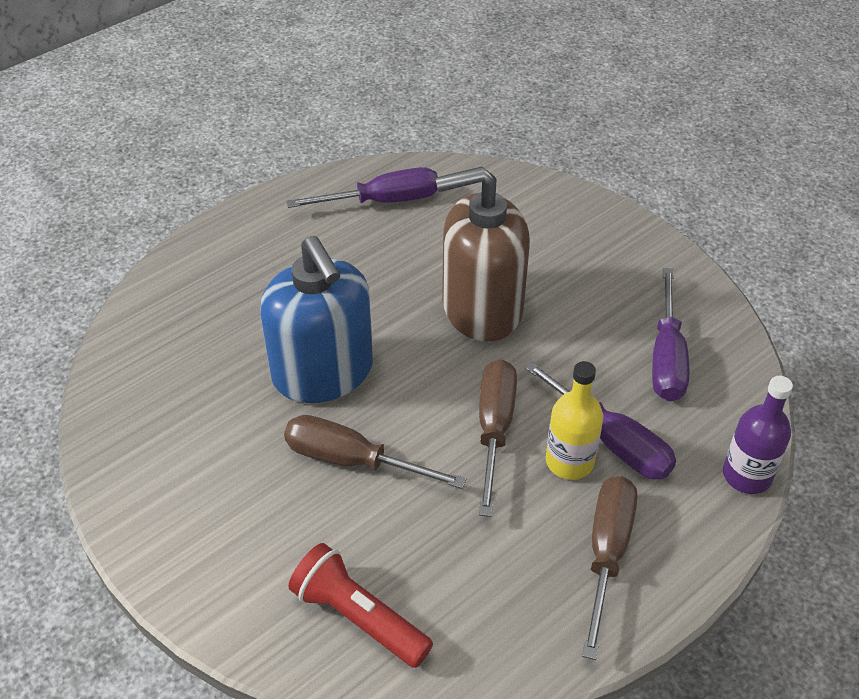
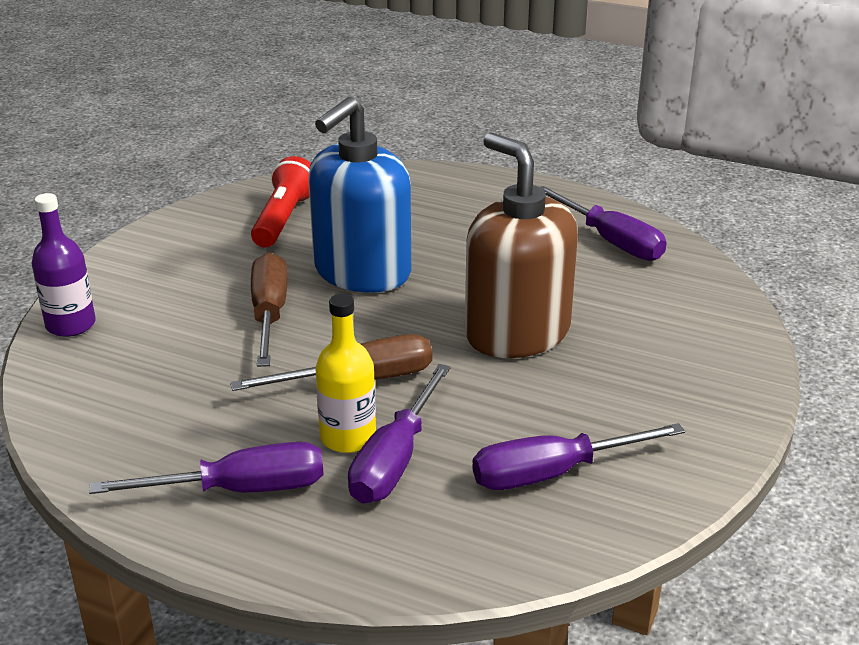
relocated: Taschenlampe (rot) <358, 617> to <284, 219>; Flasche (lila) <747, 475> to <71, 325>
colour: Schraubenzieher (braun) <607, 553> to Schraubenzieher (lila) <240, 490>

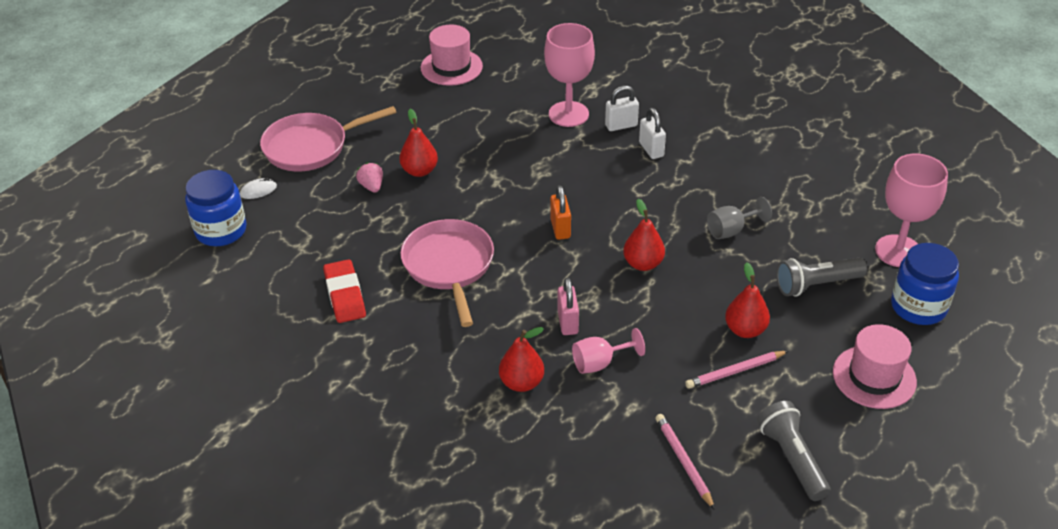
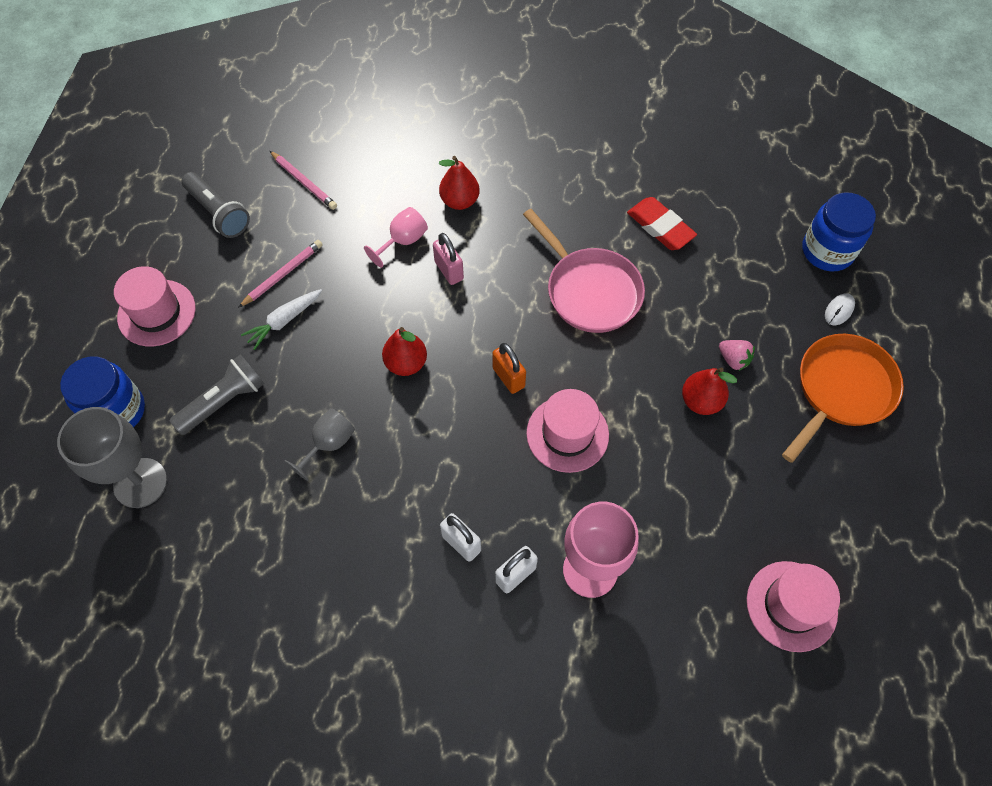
appeared: Hut (rosa) <567, 434>
exchanged: Birne (rot) <745, 330> to Karotte (weiß) <284, 321>
colour: Pfanne (rosa) <311, 147> to Pfanne (orange) <841, 390>; Kelch (rosa) <898, 251> to Kelch (grau) <140, 483>

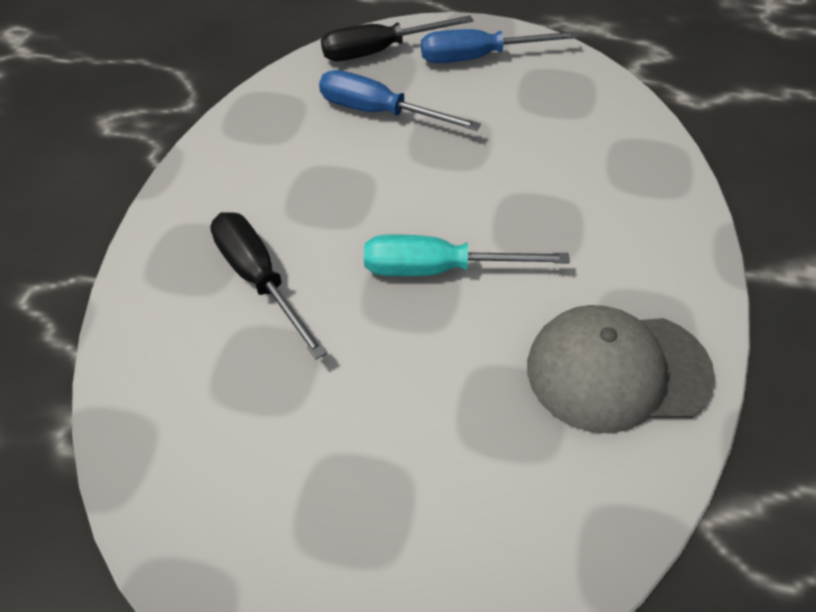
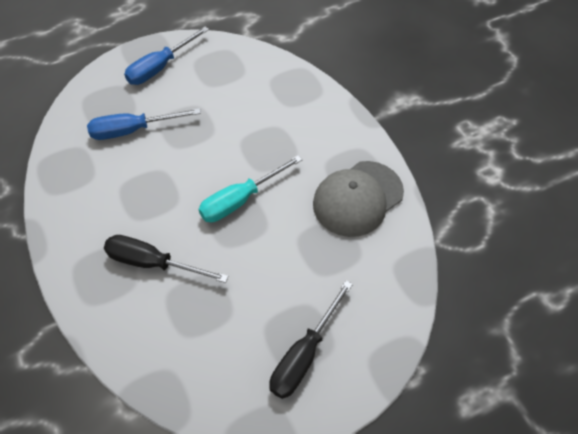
relocated: Schraubenzieher (schwarz) <379, 51> to <304, 354>

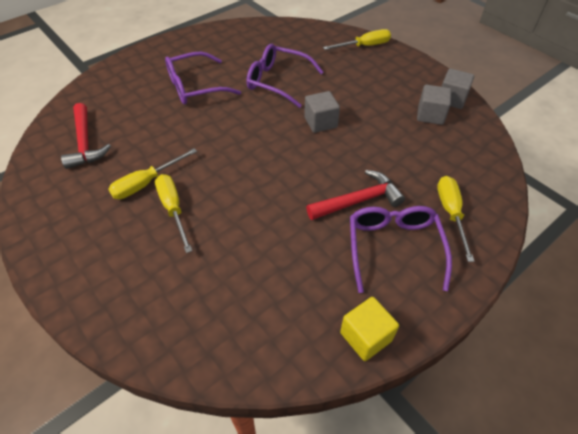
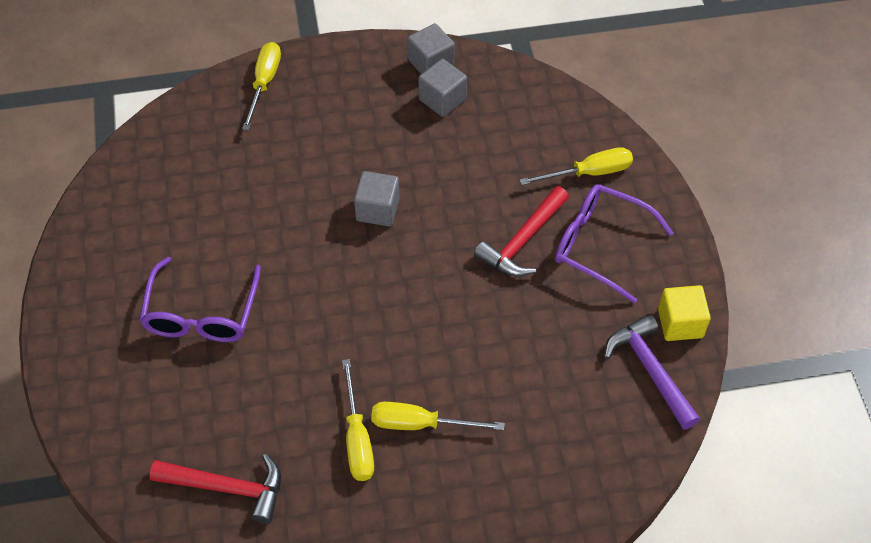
missing: Brille (lila) <277, 81>
appeared: Hammer (lila) <650, 370>
spun: Hammer (rot) <358, 201> = <523, 241> 150 degrees counterclockwise; Schraubenzieher (gelb) <451, 213> = <589, 173> 135 degrees clockwise

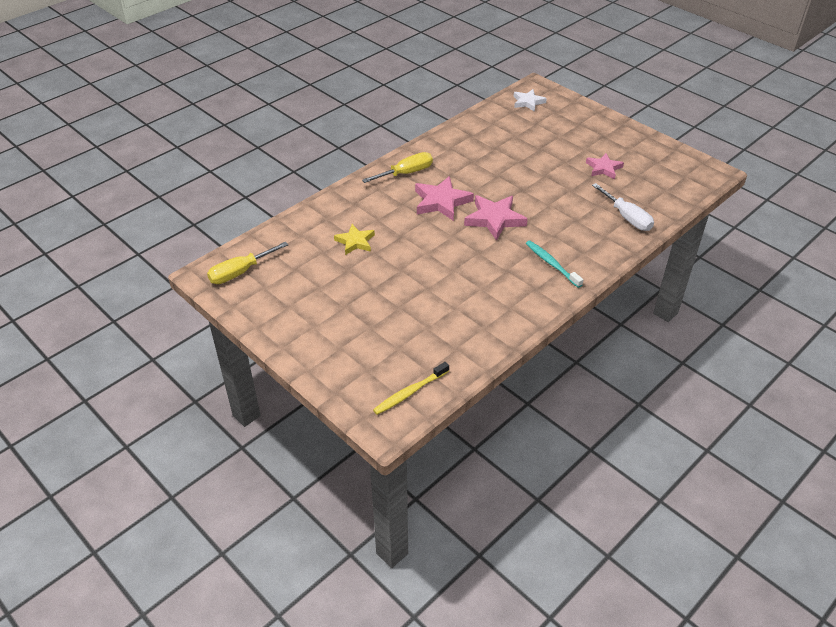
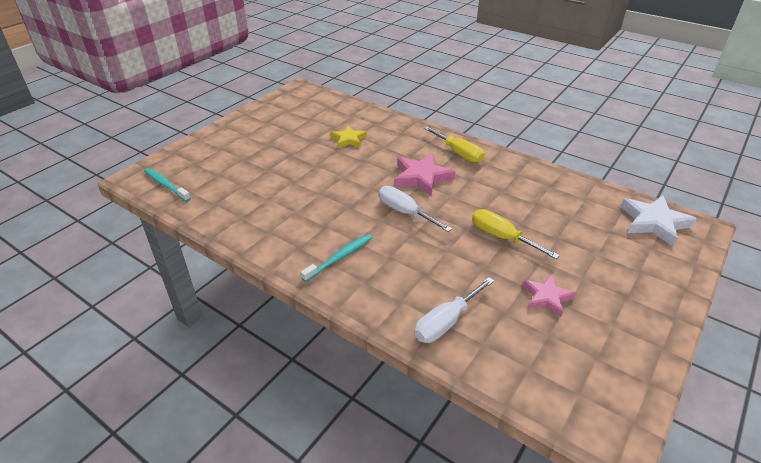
relocated: Schraubenzieher (gelb) <240, 272> to <502, 237>
exchanged: Stern (rosa) <494, 219> to Schraubenzieher (weiß) <405, 212>
colour: Zahnbürste (gelb) <410, 392> to Zahnbürste (türkis) <166, 185>
size: Stern (weiß) <528, 102> = <654, 222> x1.55

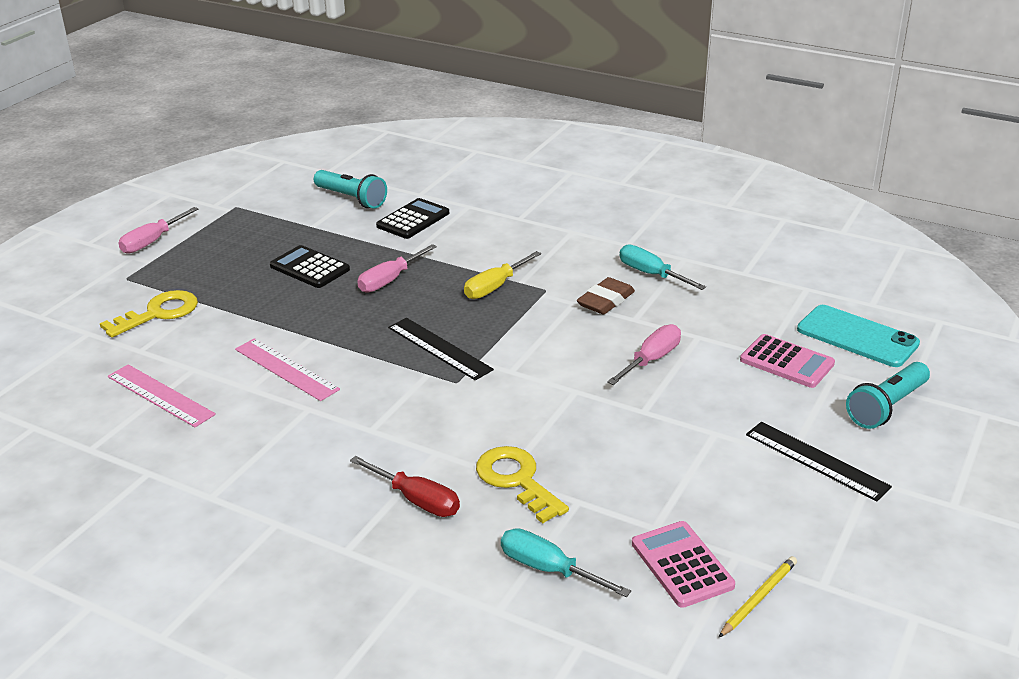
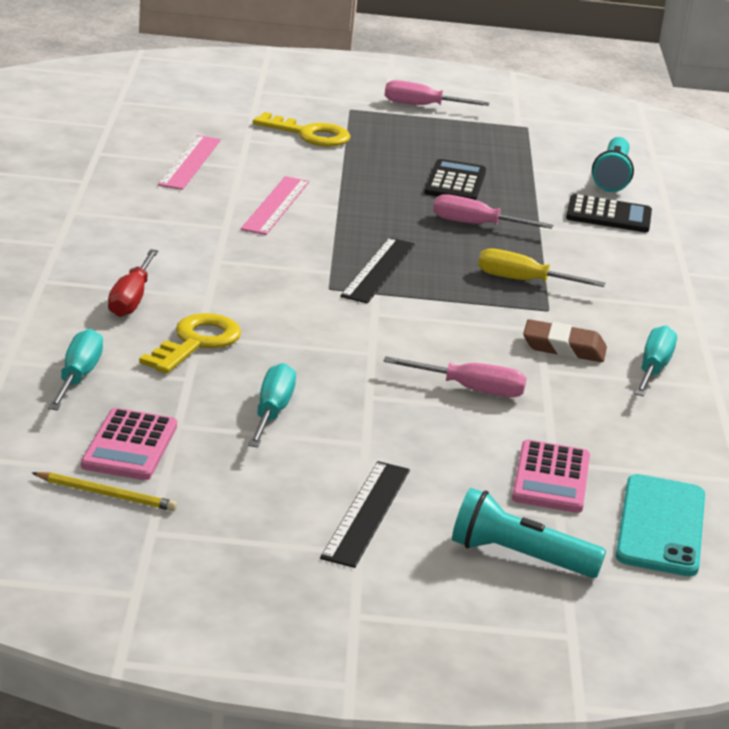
appeared: Schraubenzieher (türkis) <272, 412>
spun: Taschenrechner (rosa) <682, 564> = <129, 446> 150 degrees clockwise

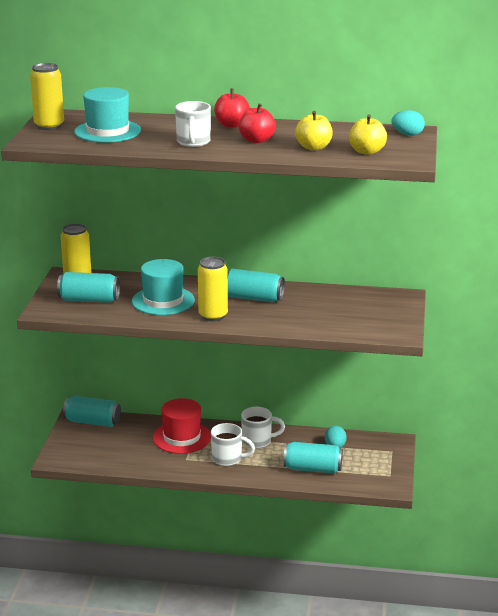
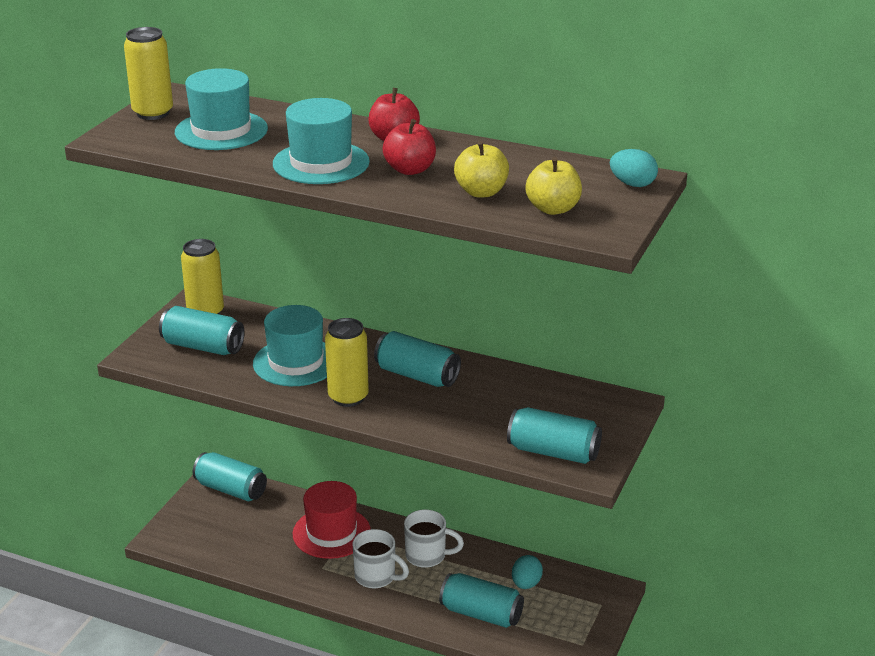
appeared: Dose (türkis) <553, 452>
exchanged: Tasse (weiß) <193, 142> to Hut (türkis) <321, 163>

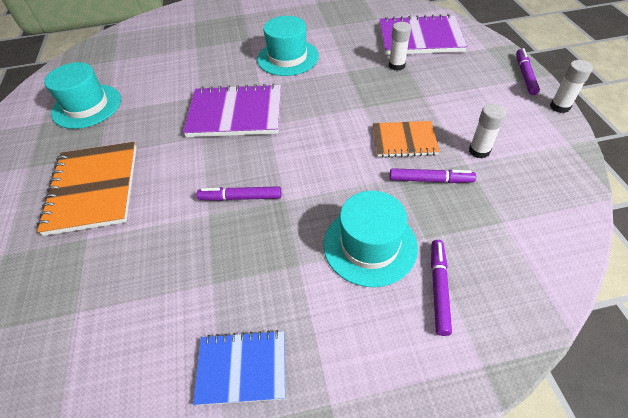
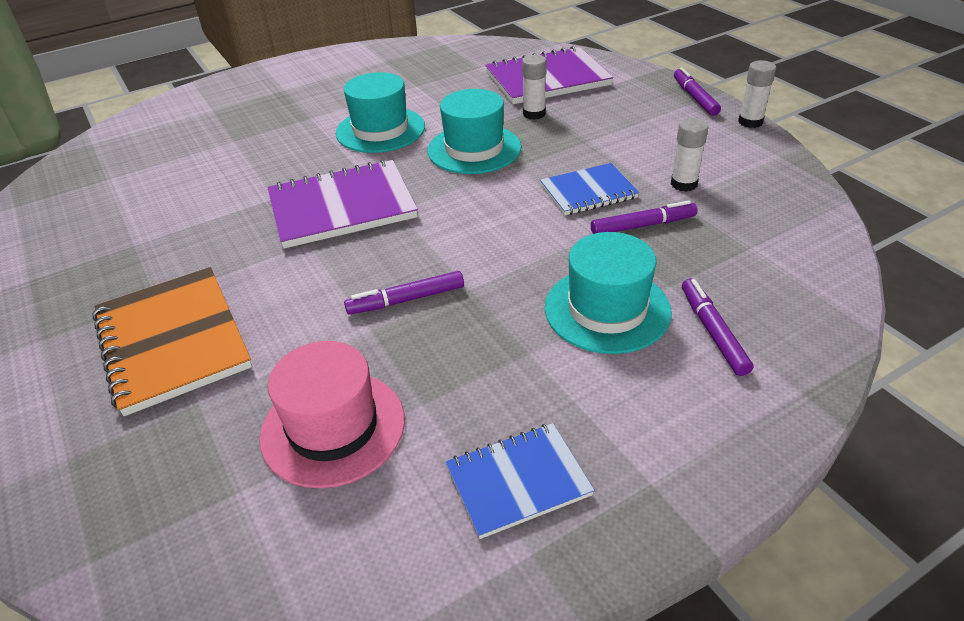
appeared: Hut (rosa) <333, 427>
relocated: Hut (türkis) <87, 106> to <474, 149>
colour: Notizbuch (orange) <404, 141> to Notizbuch (blau) <588, 192>

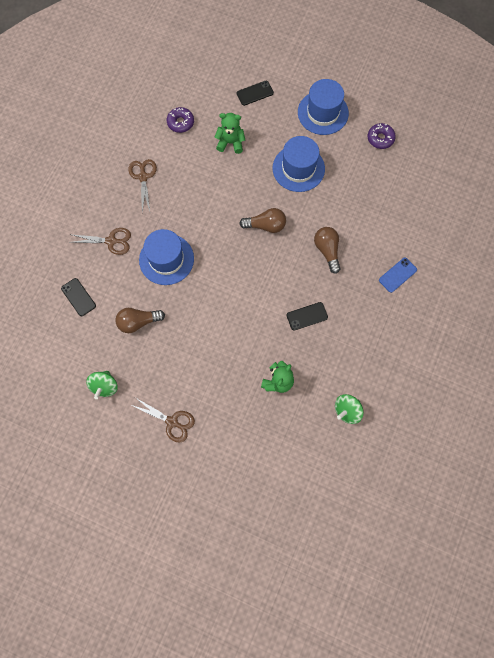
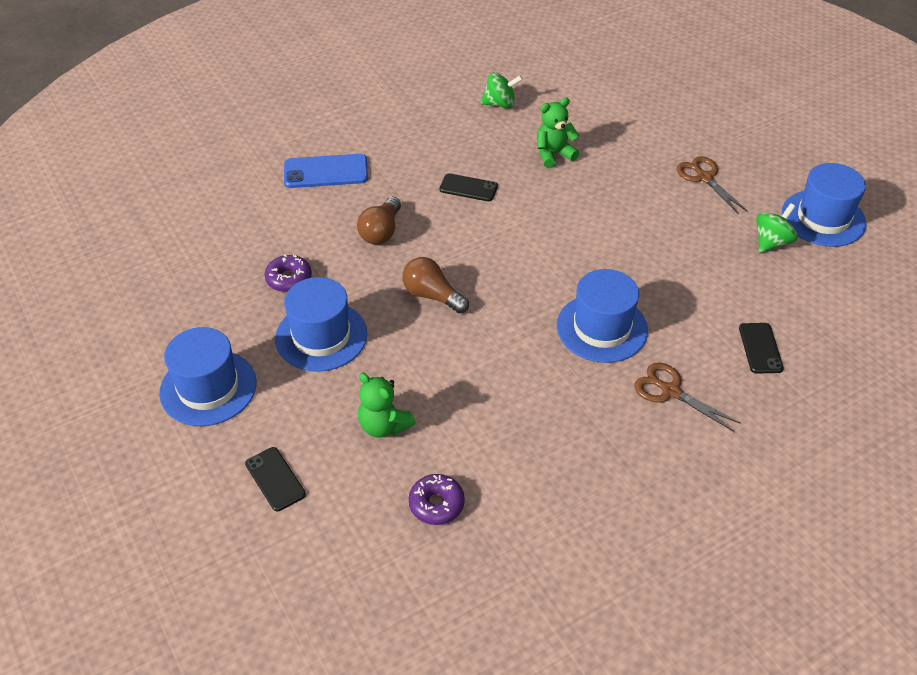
missing: Glühbirne (braun) <138, 322>; Schere (braun) <143, 177>
appeared: Hut (blau) <823, 218>
relocated: Donut (lila) <380, 138> to <289, 279>
spun: Handy (schwarz) <255, 93> = <275, 479> 45 degrees clockwise
size: Handy (blau) <397, 275> = <326, 172> x1.53

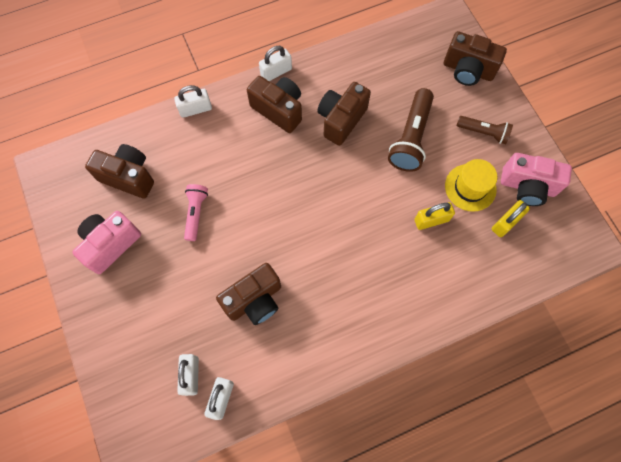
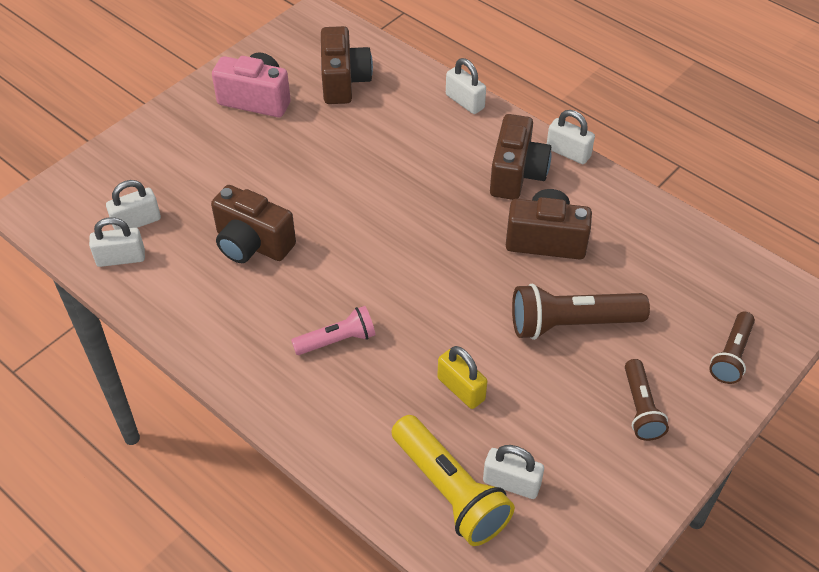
missing: Hut (gelb) <470, 187>; Kamera (rosa) <527, 187>
appeared: Taschenlampe (gelb) <449, 491>
relocated: Taschenlampe (rosa) <196, 213> to <337, 340>
exchanged: Kamera (braun) <468, 70> to Taschenlampe (braun) <731, 355>
colour: Vorhängeschloss (gelb) <505, 223> to Vorhängeschloss (weiß) <511, 483>

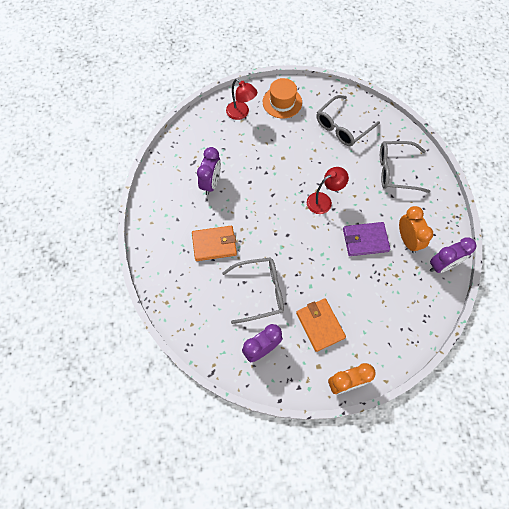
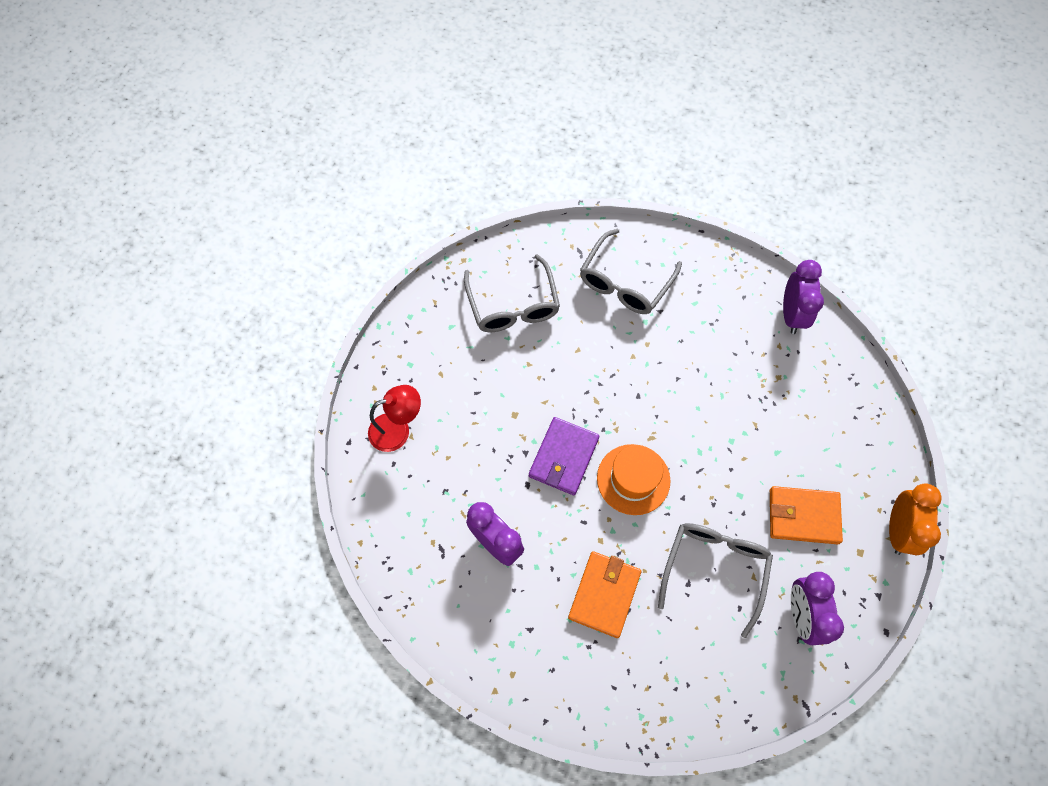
missing: Lampe (rot) <323, 200>; Wecker (orange) <407, 240>
relocated: Hut (orange) <282, 102> to <633, 479>; Geldbörse (lila) <365, 240> to <563, 457>

